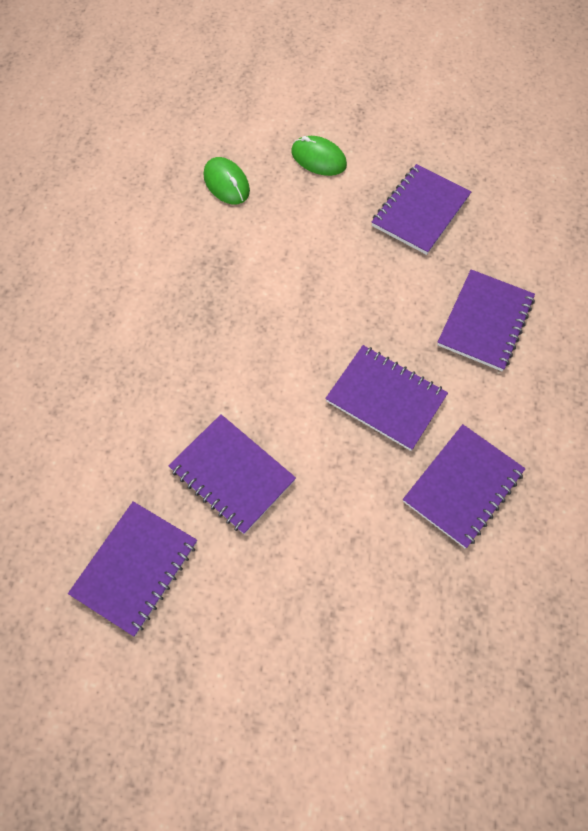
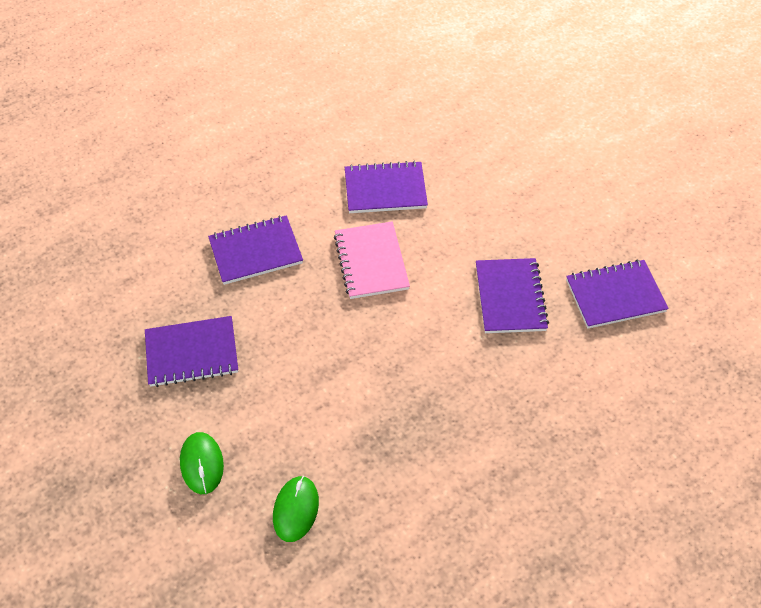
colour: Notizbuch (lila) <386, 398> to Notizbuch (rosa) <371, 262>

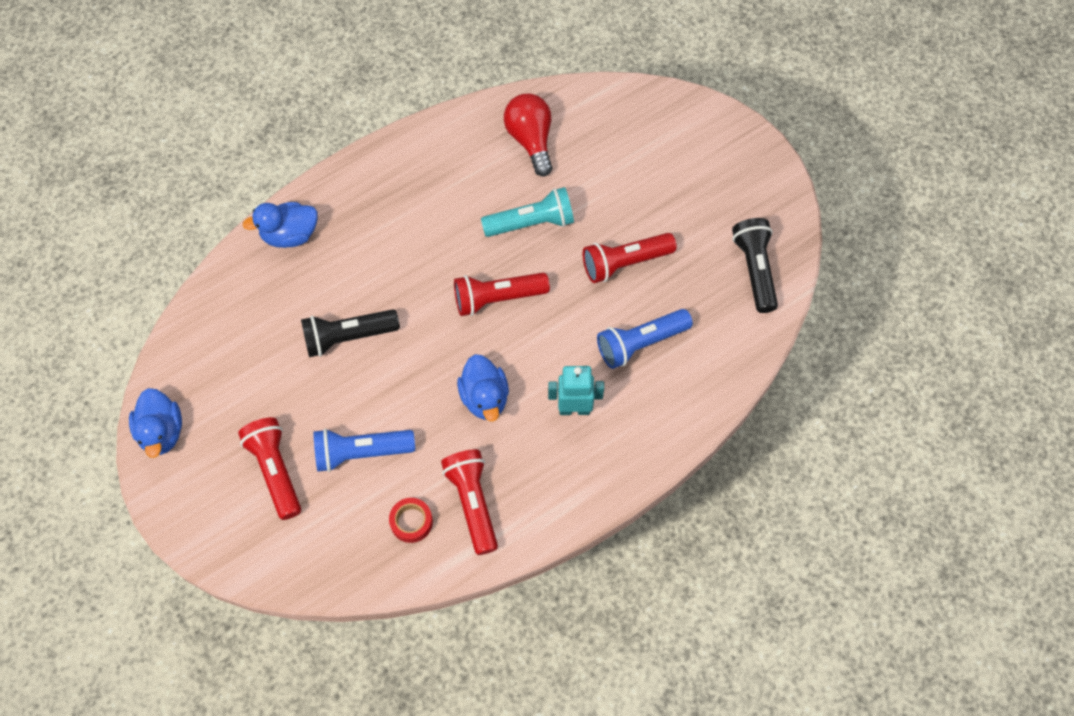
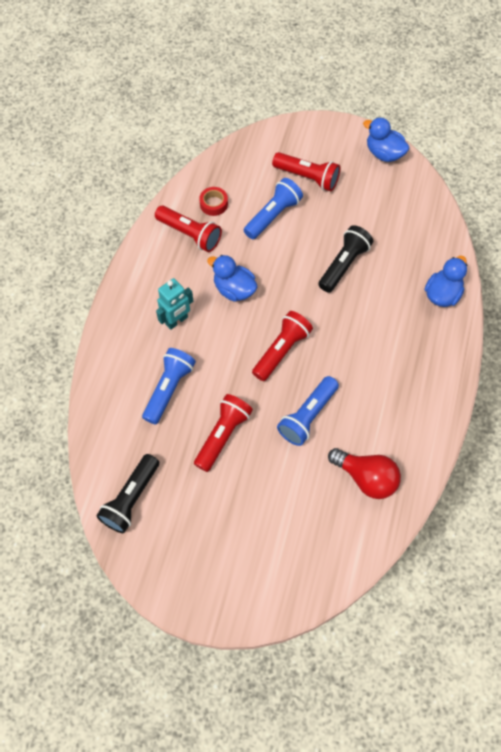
colour: Taschenlampe (türkis) <531, 223> to Taschenlampe (blau) <308, 416>
spun: Taschenlampe (schwarz) <754, 270> = <131, 498> 75 degrees clockwise

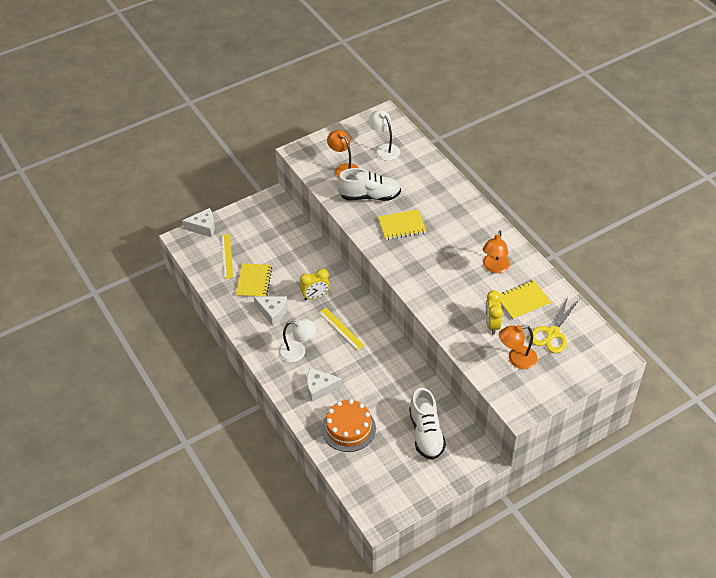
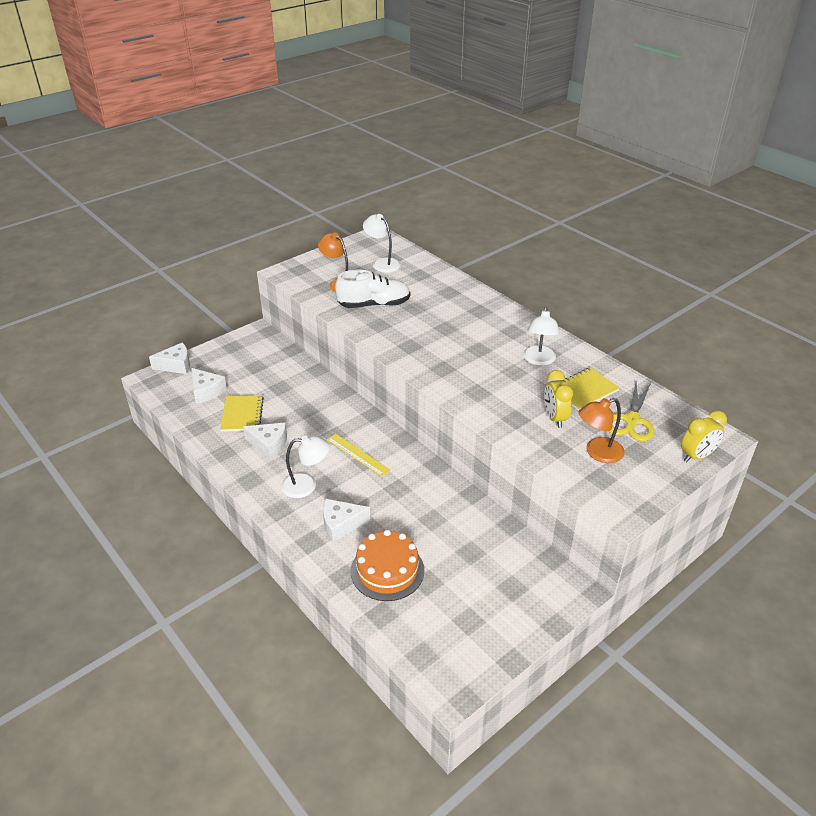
missing: Notizbuch (gelb) <402, 226>; Schuh (weiß) <426, 433>
relocated: Wecker (gelb) <315, 296> to <697, 456>
exchanged: Lineal (gelb) <227, 256> to Käse (weiß) <206, 391>
colour: Lampe (orange) <494, 268> to Lampe (weiß) <539, 360>

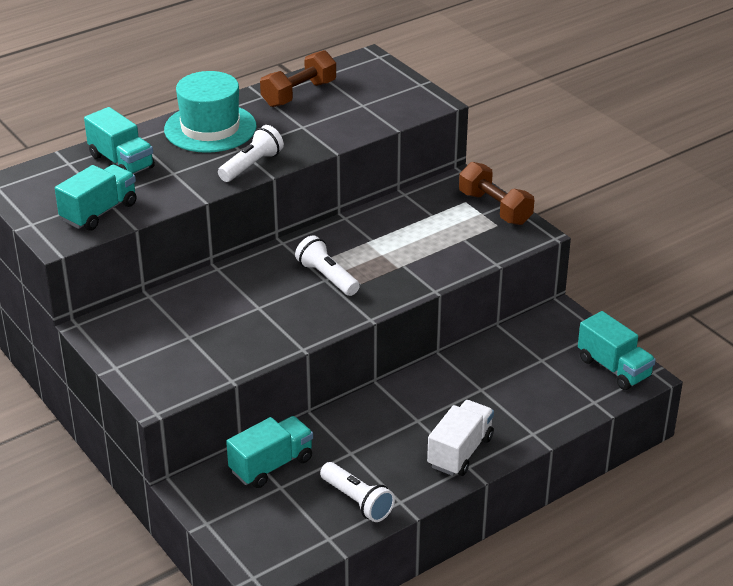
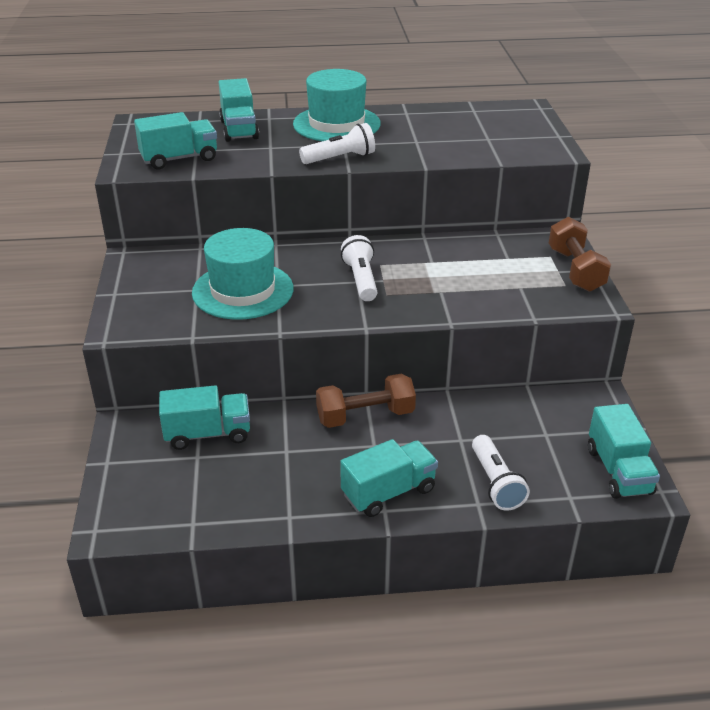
appeared: Hut (türkis) <243, 291>
relocated: Hantel (braun) <299, 94> to <365, 416>; Taschenlampe (weiß) <357, 501> to <496, 483>
colour: Lastwagen (weiß) <460, 452> to Lastwagen (türkis) <388, 492>

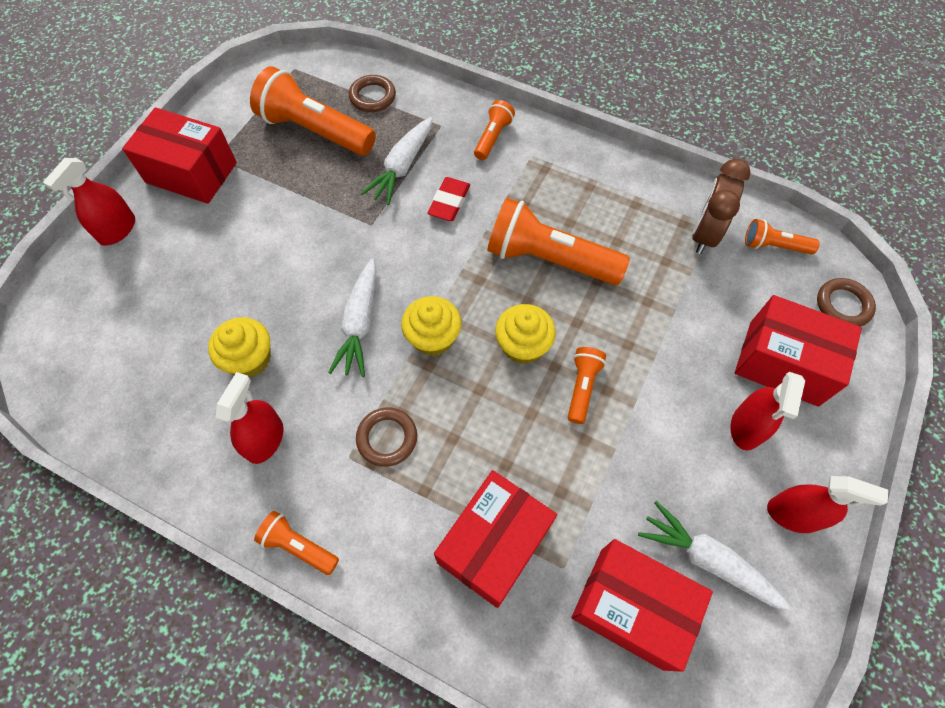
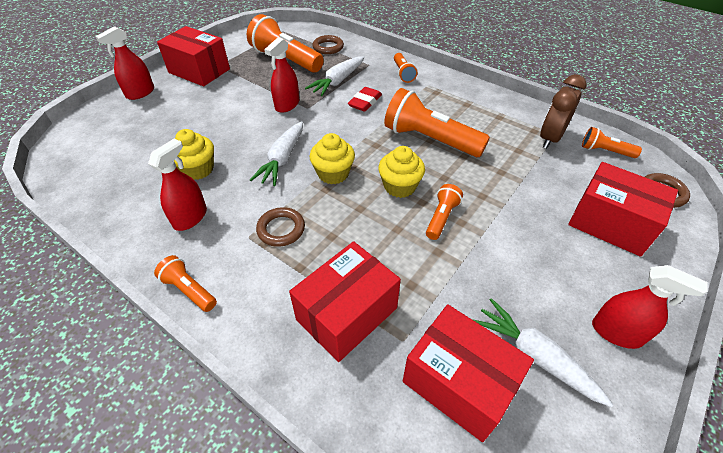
relocated: Sprühflasche (rot) <746, 427> to <287, 105>
spun: Taschenlampe (orange) <493, 137> = <403, 73> 135 degrees clockwise

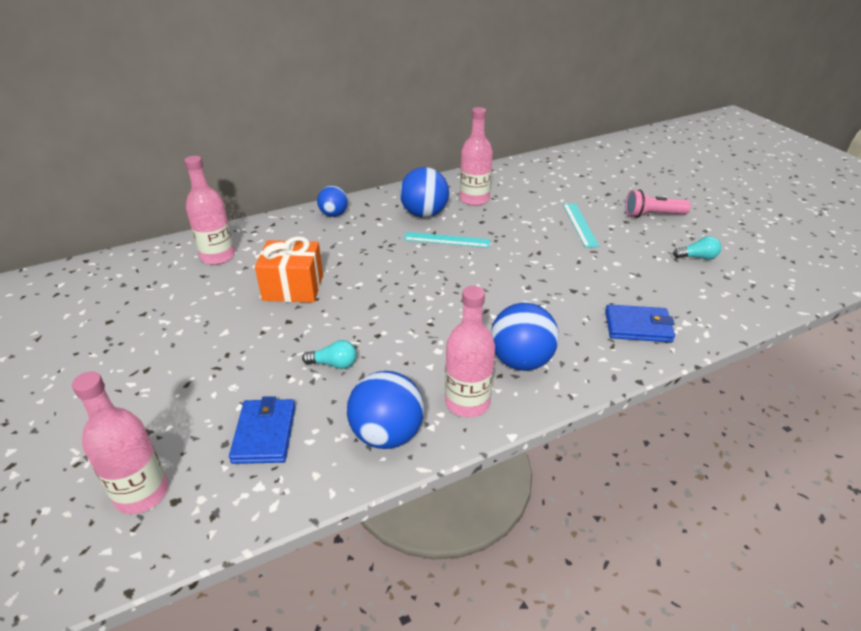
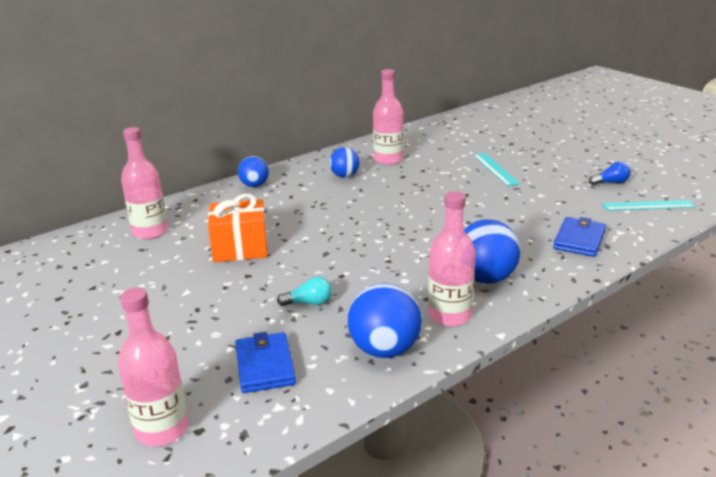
missing: Taschenlampe (rosa) <652, 215>
relocated: Lineal (türkis) <446, 240> to <648, 205>
colour: Glühbirne (türkis) <697, 257> to Glühbirne (blau) <610, 183>
spun: Geldbörse (blau) <638, 327> = <579, 240> 60 degrees counterclockwise
size: Ball (blau) <424, 214> = <344, 176> x0.62

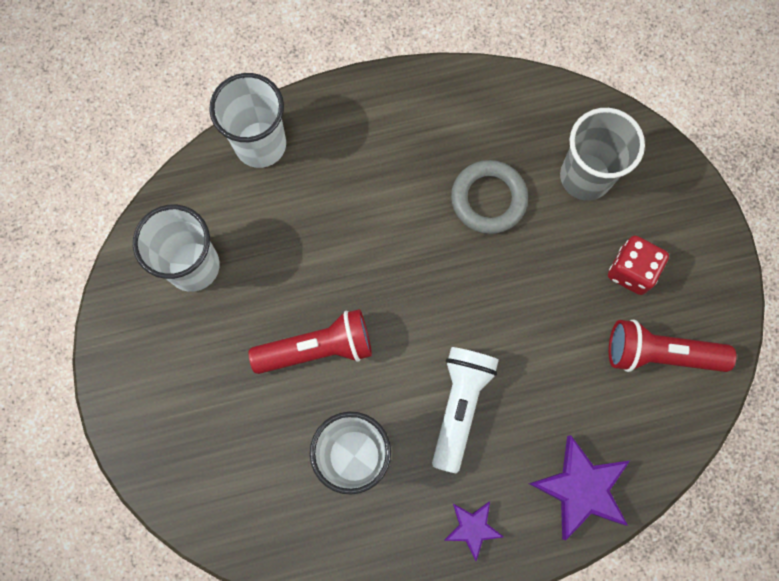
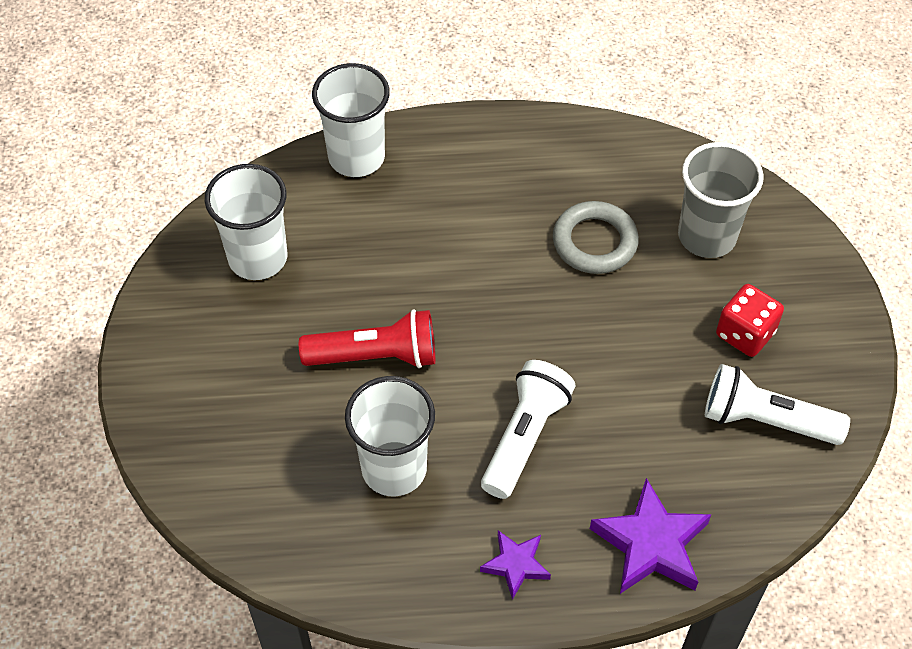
colour: Taschenlampe (rot) <660, 354> to Taschenlampe (weiß) <765, 420>

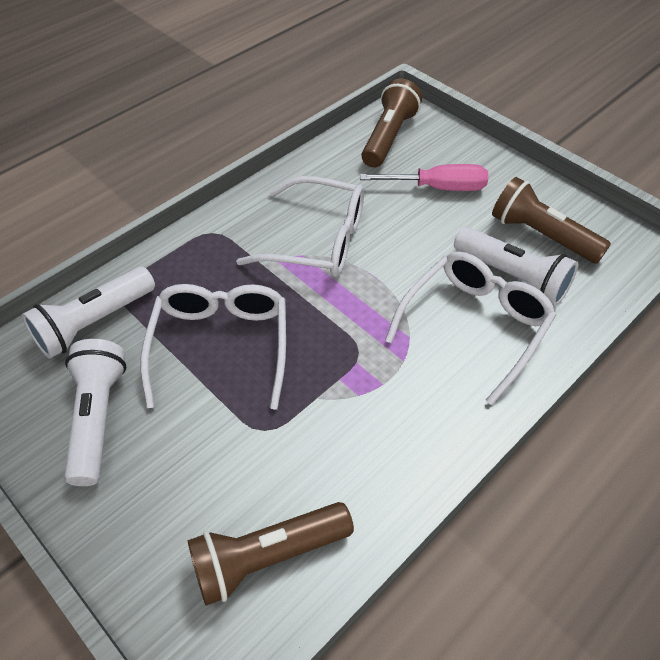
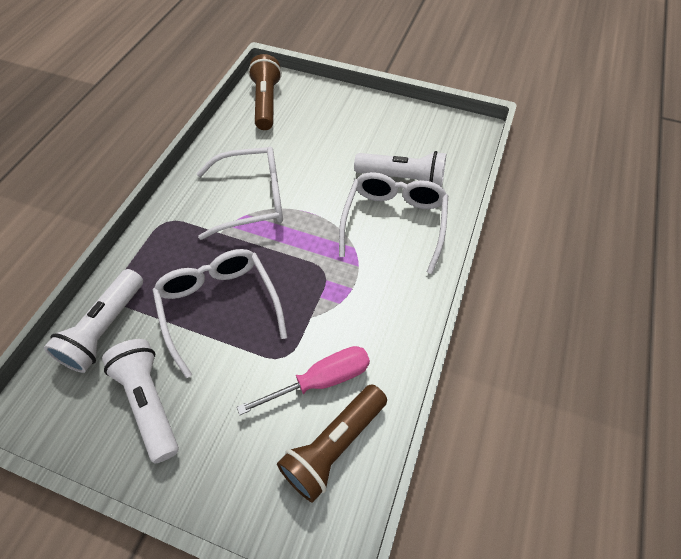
missing: Taschenlampe (braun) <541, 235>
relocated: Schraubenzieher (rosa) <437, 188> to <321, 381>

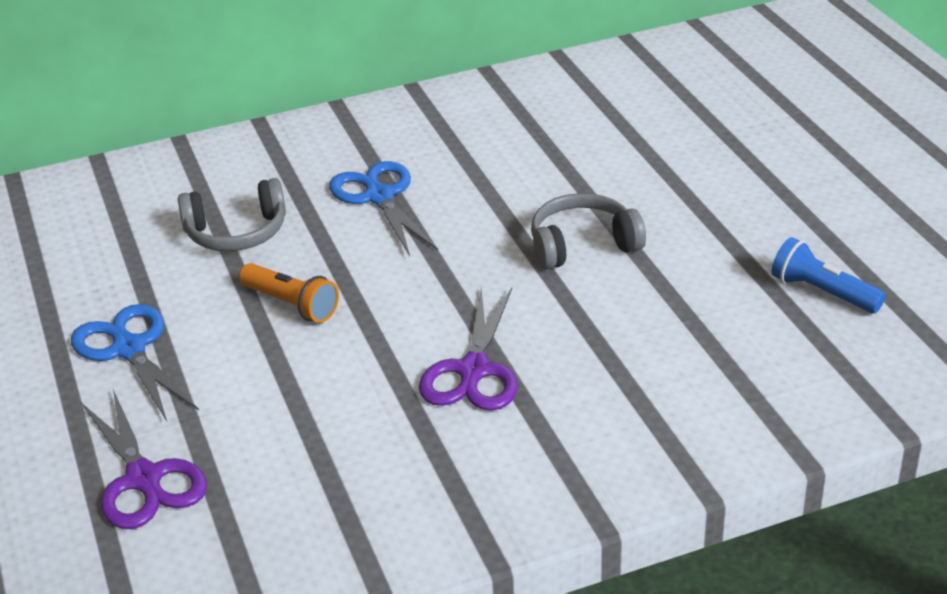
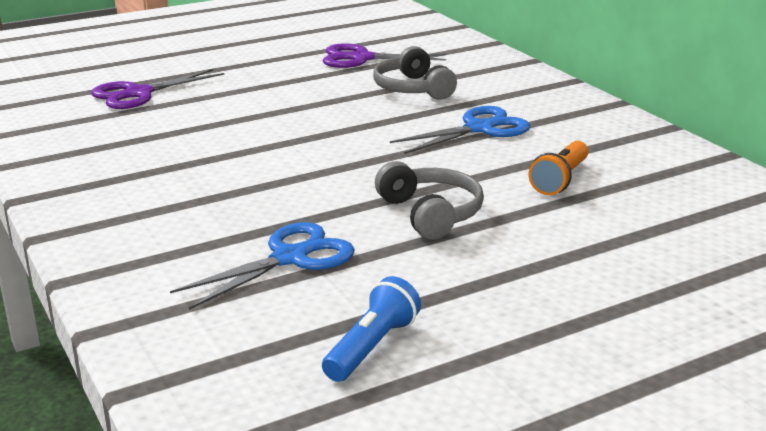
relocated: Schere (blau) <129, 349> to <290, 258>; Taschenlampe (orange) <292, 304> to <560, 180>; Schere (lila) <473, 370> to <362, 58>

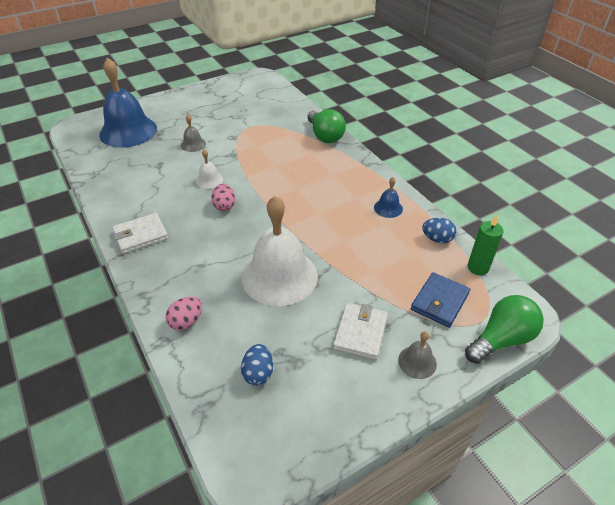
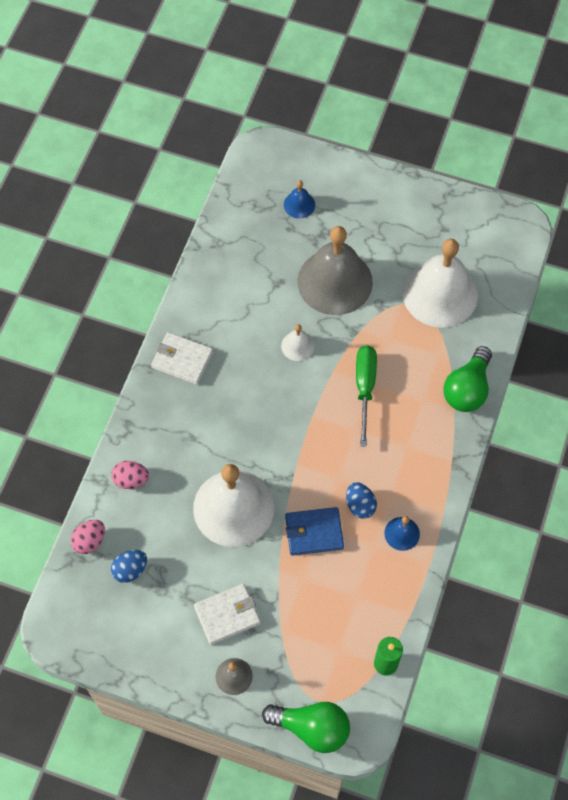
appeared: Schraubenzieher (grün) <364, 388>; Glocke (weiß) <440, 293>
relocated: Ei (rosa) <224, 206> to <89, 541>; Geldbörse (blau) <439, 301> to <314, 532>; Ei (blau) <437, 239> to <360, 505>
size: Glocke (blau) <128, 131> = <299, 204> x0.43; Glocke (grau) <193, 144> = <335, 281> x2.31

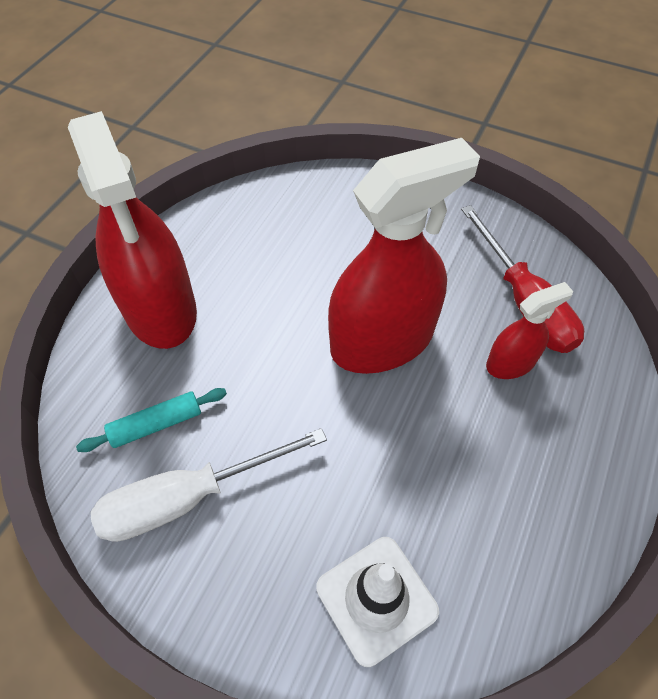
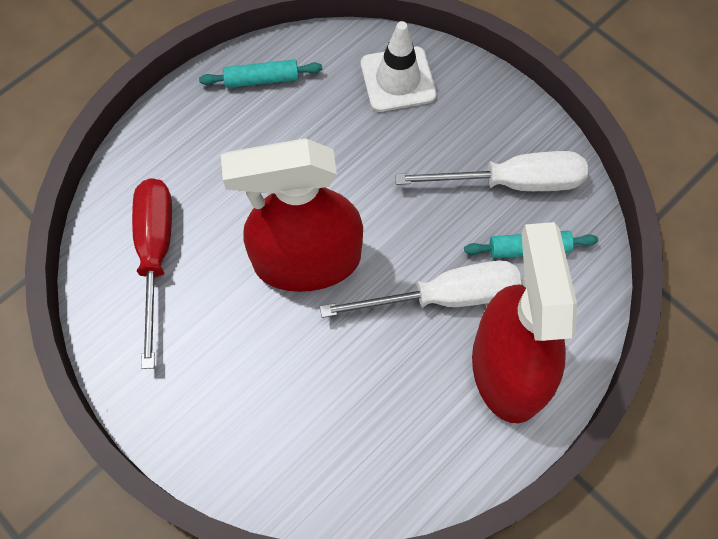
missing: Sprühflasche (rot) <510, 363>
appeared: Nudelholz (türkis) <262, 79>; Schraubenzieher (weiß) <444, 297>

